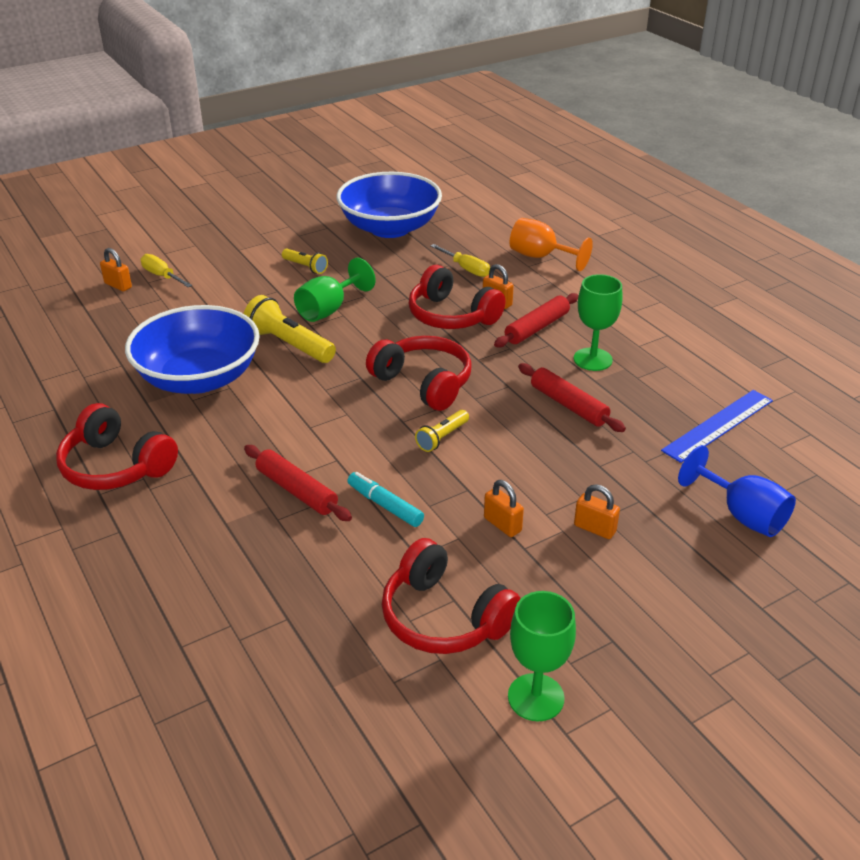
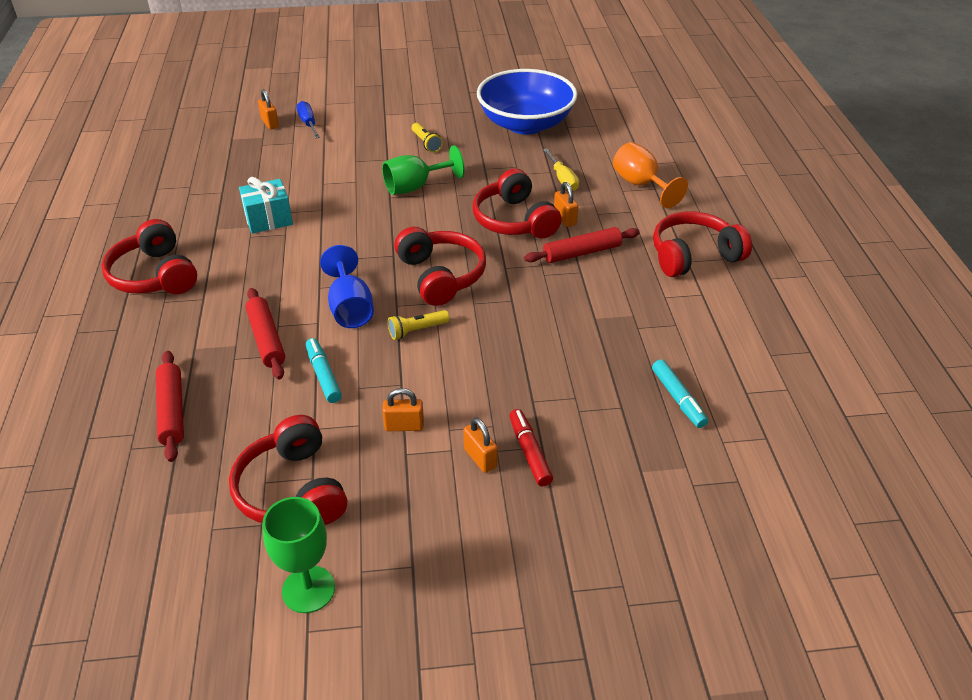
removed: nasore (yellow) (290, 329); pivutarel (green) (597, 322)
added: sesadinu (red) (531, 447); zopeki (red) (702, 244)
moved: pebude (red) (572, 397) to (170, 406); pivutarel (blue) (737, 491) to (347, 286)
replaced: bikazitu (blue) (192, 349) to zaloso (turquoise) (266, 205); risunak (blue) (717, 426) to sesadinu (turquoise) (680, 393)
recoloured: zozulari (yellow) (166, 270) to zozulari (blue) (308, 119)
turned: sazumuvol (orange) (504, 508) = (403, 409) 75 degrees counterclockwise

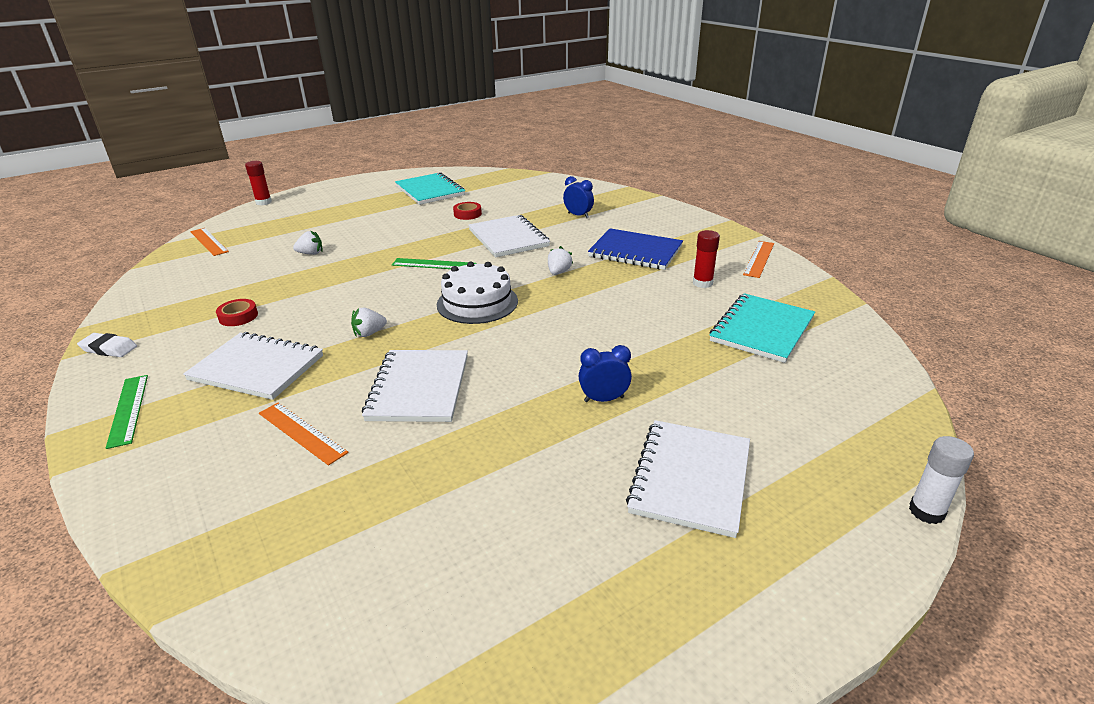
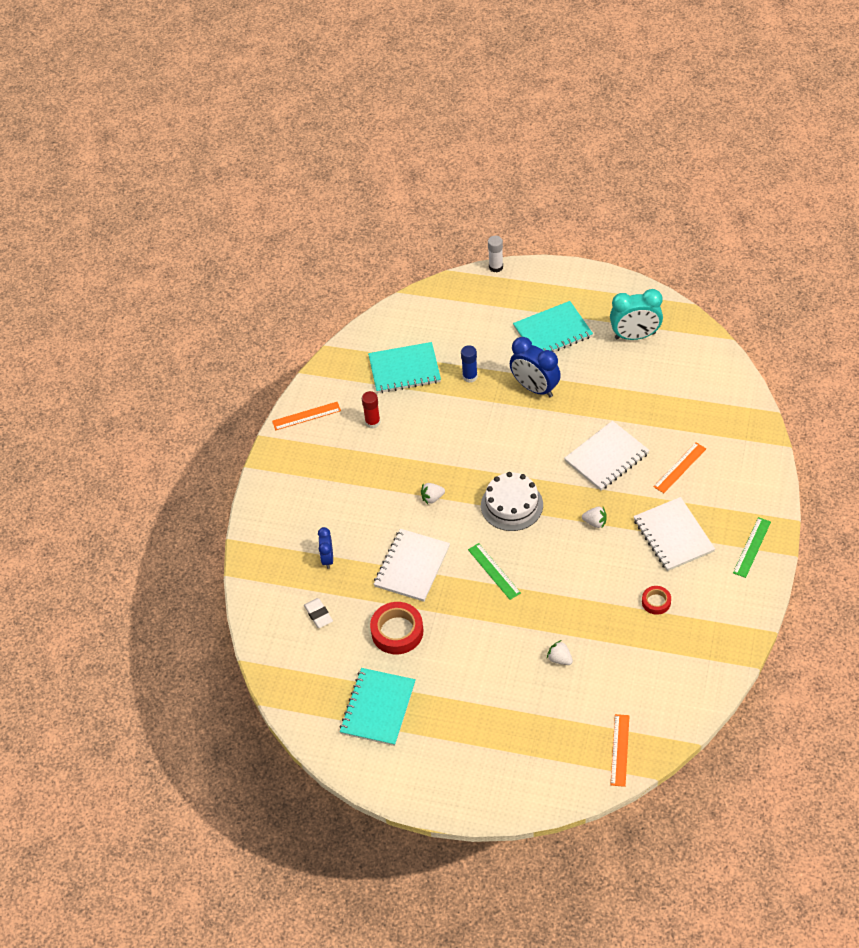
removed: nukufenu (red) (258, 183); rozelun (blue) (635, 249)
added: nukufenu (blue) (469, 364); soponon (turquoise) (636, 314)
moved: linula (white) (107, 345) to (318, 613)
recoloured: rozelun (white) (688, 479) to rozelun (turquoise) (553, 326)
turned: risunak (orange) (303, 434) = (679, 467) 45 degrees clockwise
resized: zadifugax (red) (467, 211) = (396, 628) x1.81; soponon (blue) (605, 373) = (535, 367) x1.76

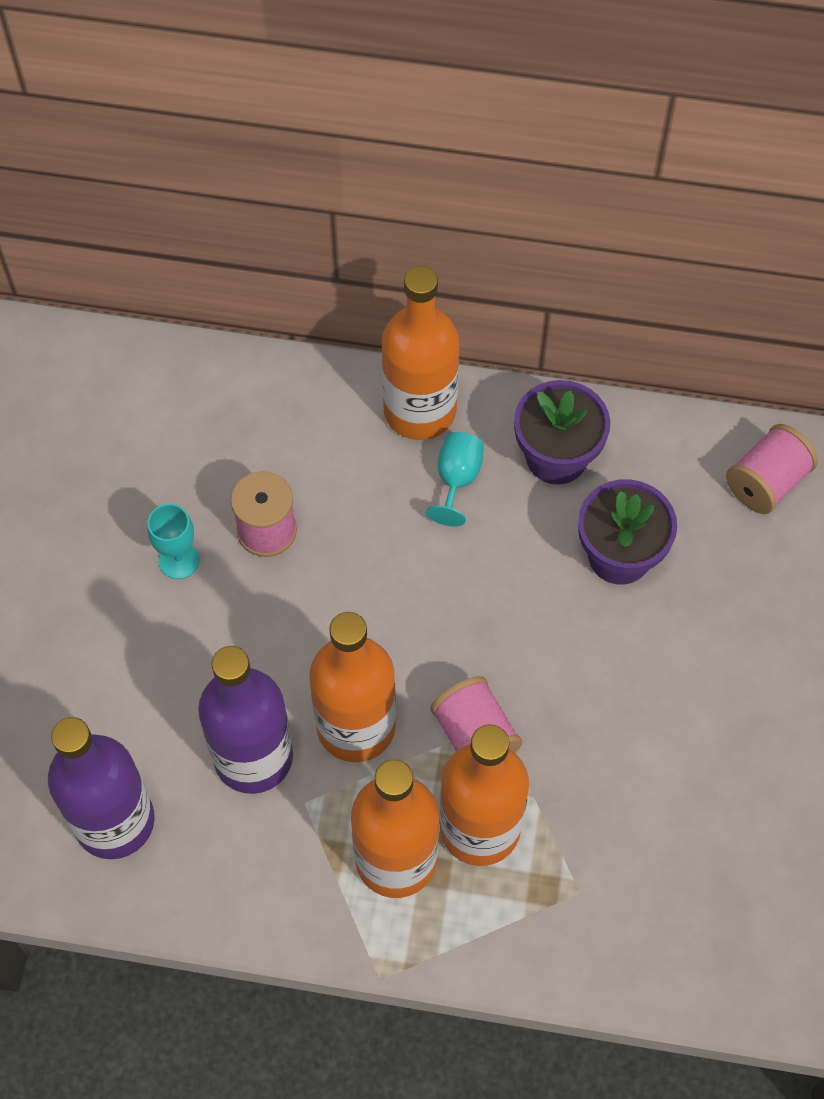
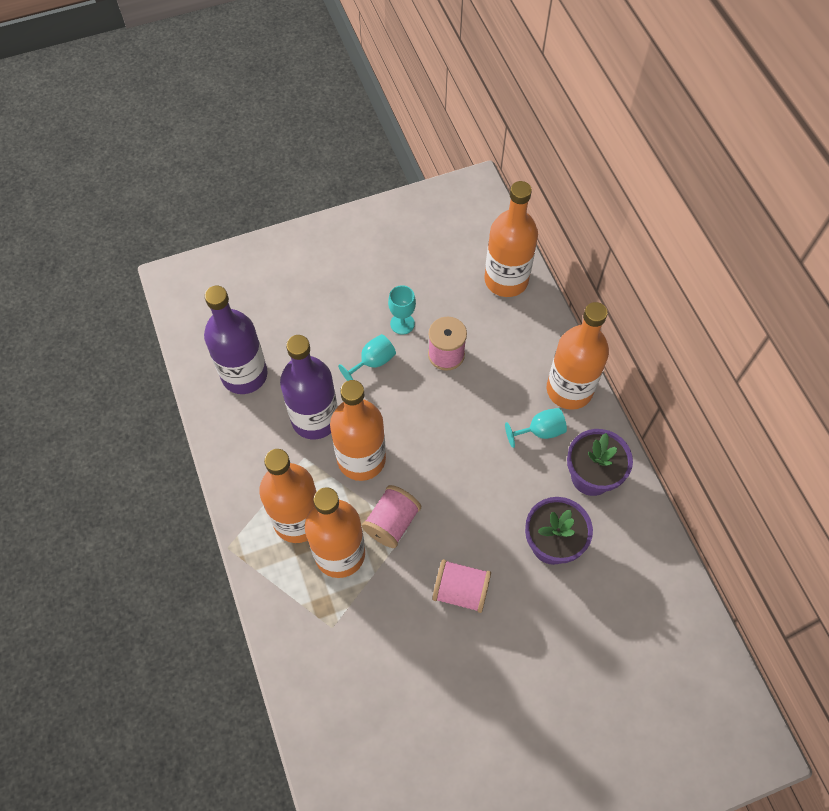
added: pivutarel (turquoise) (367, 357); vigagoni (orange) (511, 239)
moved: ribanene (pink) (772, 469) to (461, 586)

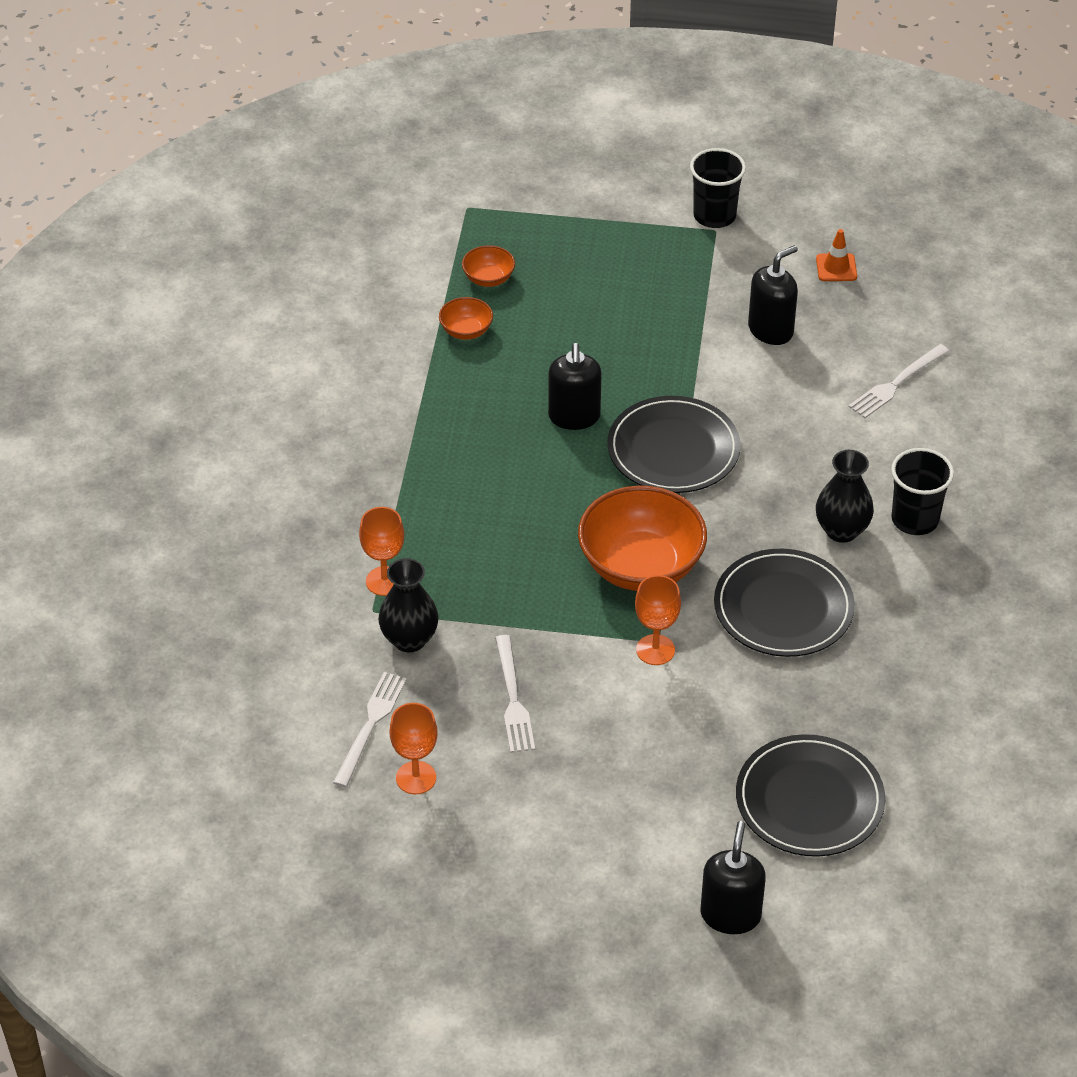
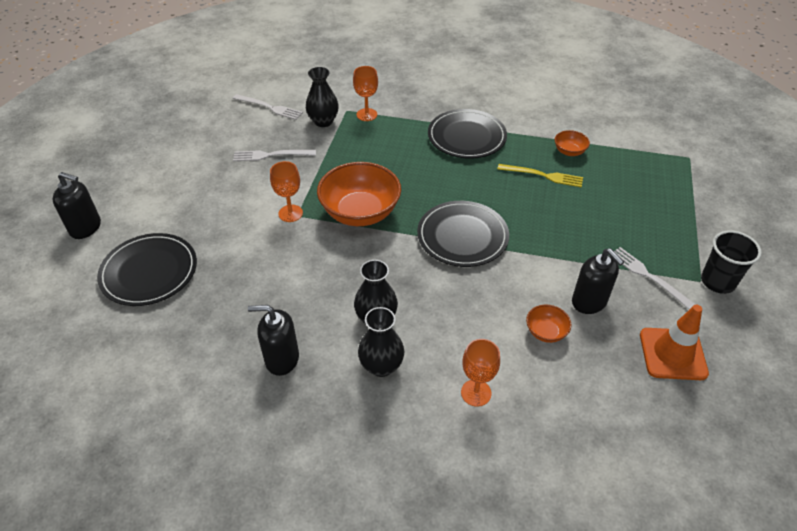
added: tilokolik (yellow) (540, 176)
moved: pivutarel (orange) (413, 748) to (480, 373); bikazitu (orange) (488, 266) to (549, 324); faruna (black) (575, 386) to (273, 340); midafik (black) (784, 603) to (467, 134); tilokolik (white) (898, 381) to (655, 278)
replaced: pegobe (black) (922, 491) to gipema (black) (381, 342)
resized: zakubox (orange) (836, 255) = (674, 342) x1.78

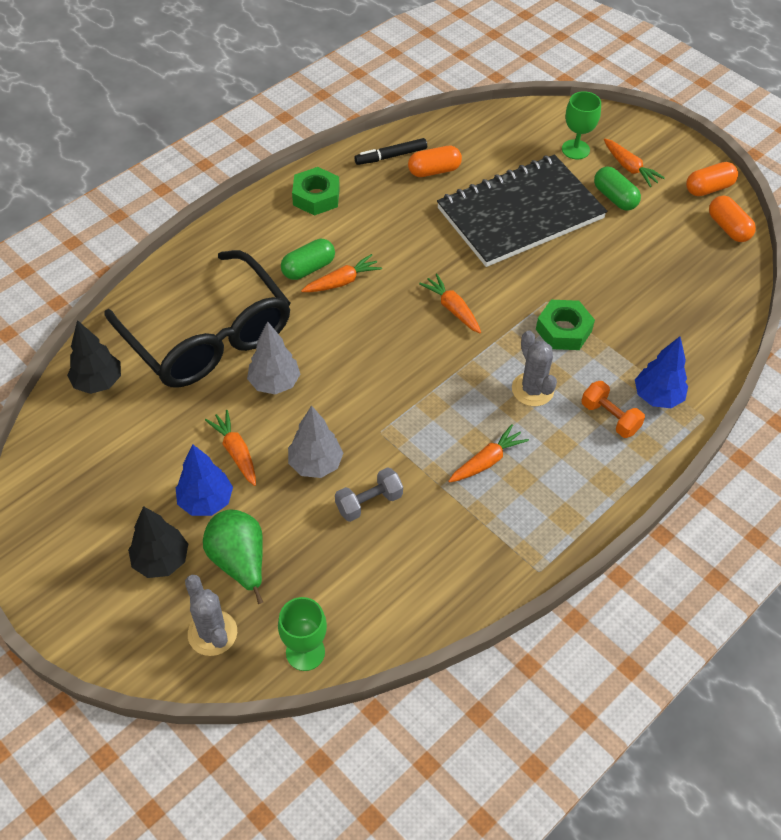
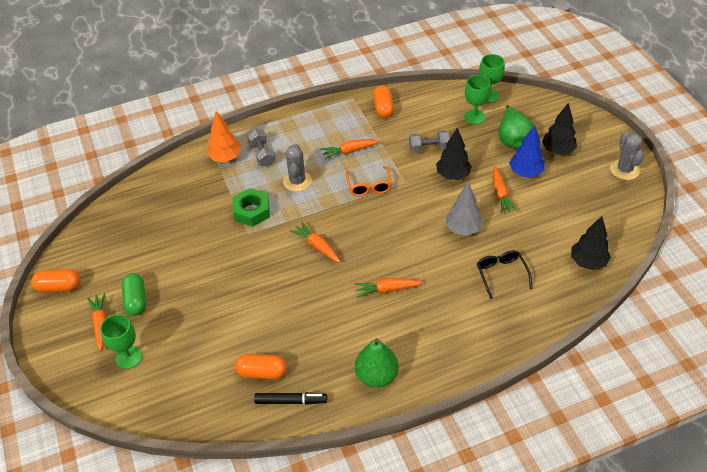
removed: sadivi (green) (308, 259); rozelun (black) (522, 210)
added: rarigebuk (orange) (368, 181); pivutarel (green) (477, 99)
moved: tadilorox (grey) (211, 615) to (627, 156); sadivi (orange) (732, 219) to (383, 101)
replaced: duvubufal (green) (316, 191) to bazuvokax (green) (376, 363)
recoloured: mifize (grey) (315, 441) to mifize (black) (454, 154); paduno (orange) (613, 409) to paduno (grey) (262, 148); mifize (blue) (661, 372) to mifize (orange) (224, 136)
turned: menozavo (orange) (450, 303) = (315, 242) 150 degrees clockwise
resized: rarigebuk (black) (197, 319) = (504, 274) x0.40

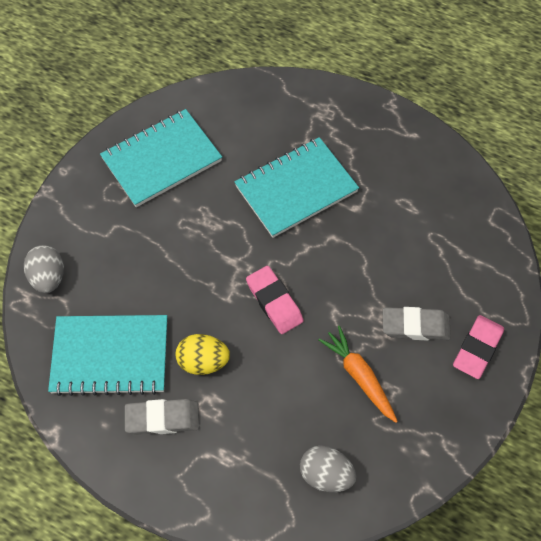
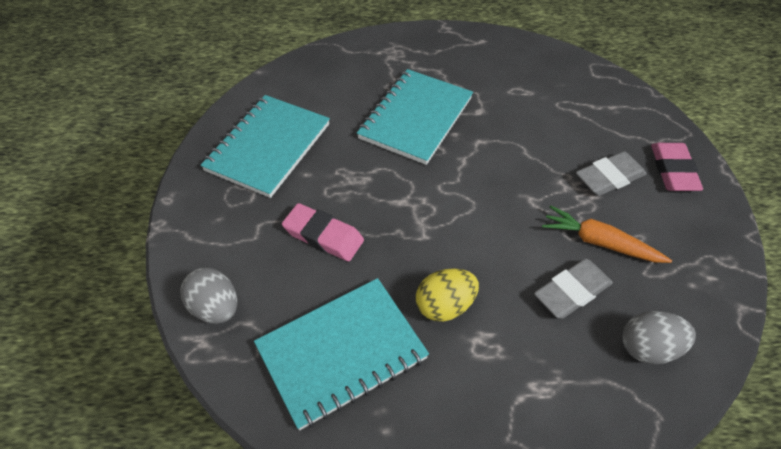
moved: linula (grey) (162, 417) to (573, 289); linula (pink) (275, 300) to (323, 232)

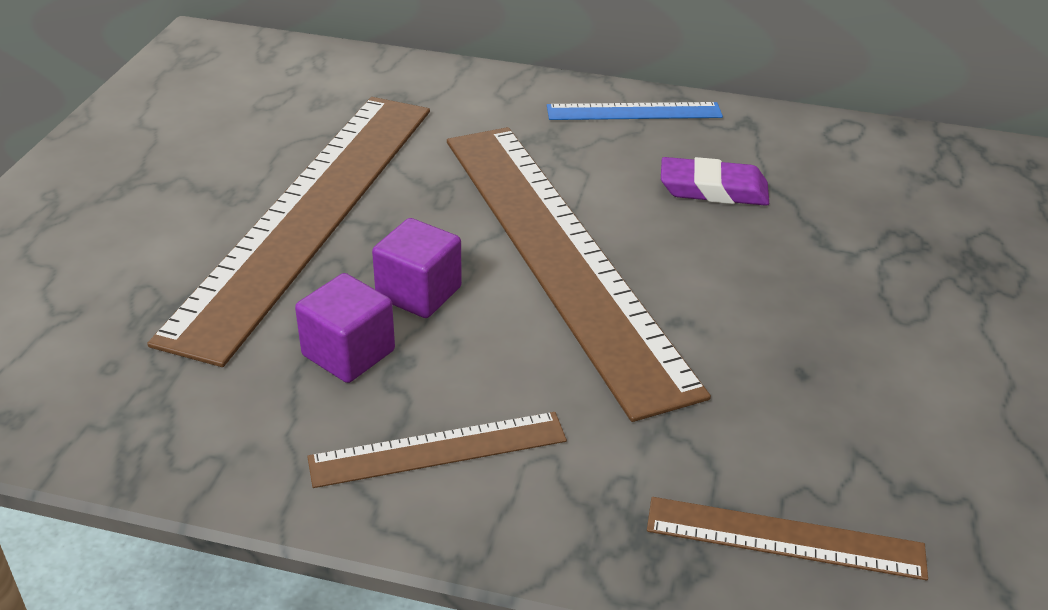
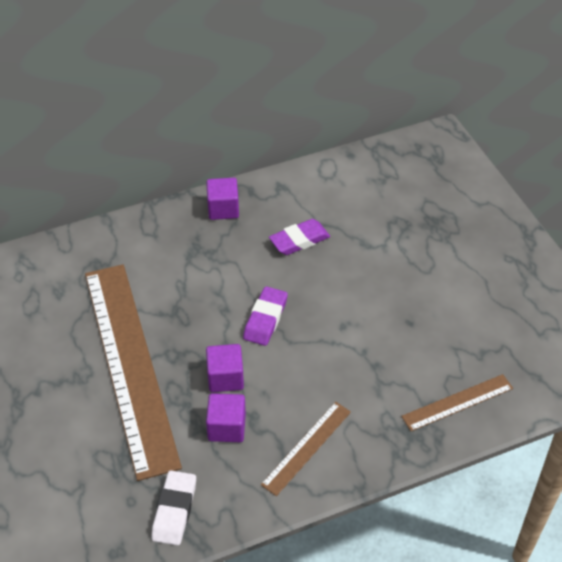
added: linula (white) (173, 508)
replaced: risunak (brown) (579, 274) to linula (purple) (265, 316); risunak (blue) (635, 111) to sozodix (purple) (222, 199)

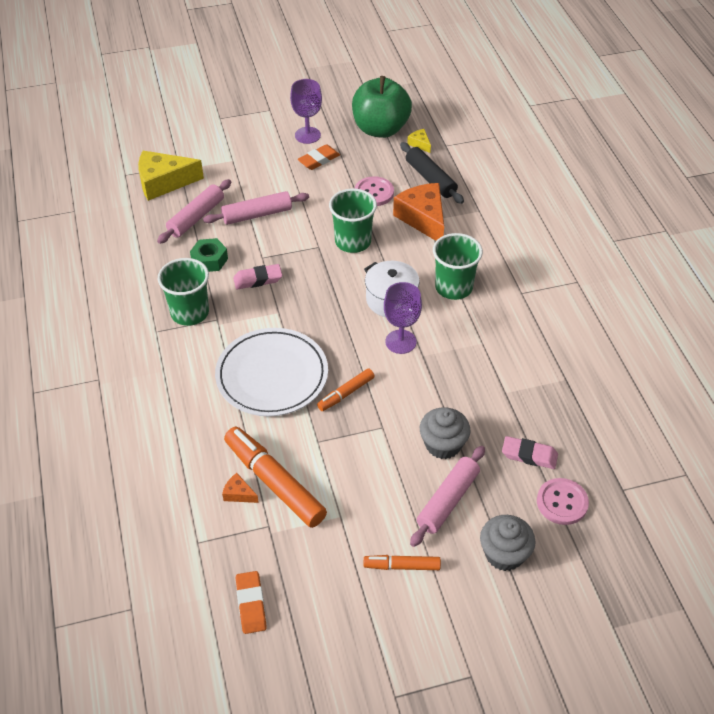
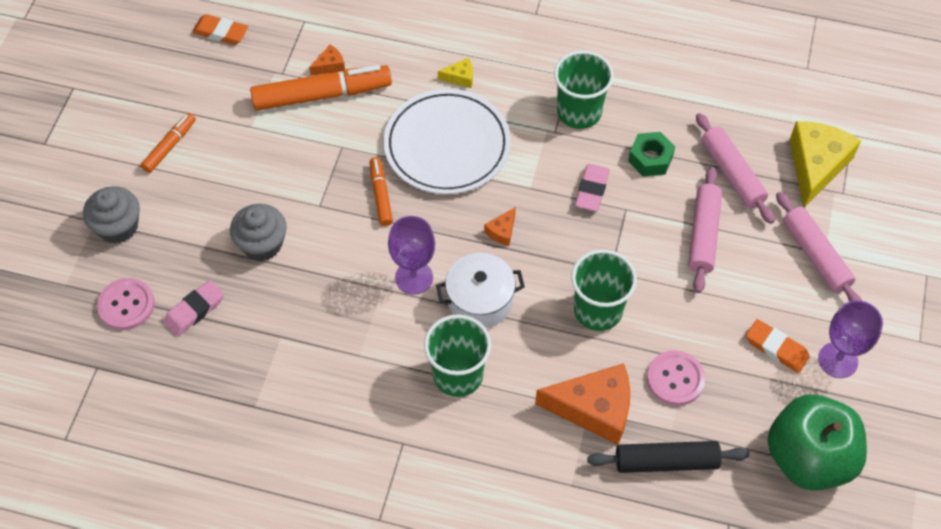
added: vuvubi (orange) (500, 226)
moved: vuvubi (yellow) (419, 141) to (455, 73); pebude (pink) (447, 496) to (819, 247)
turned: linula (orange) (319, 157) = (778, 346) 45 degrees counterclockwise

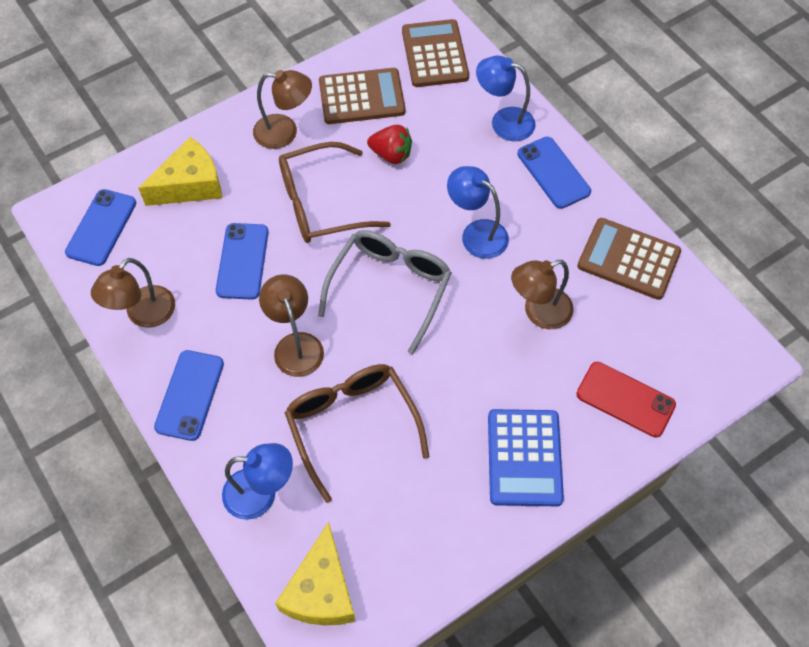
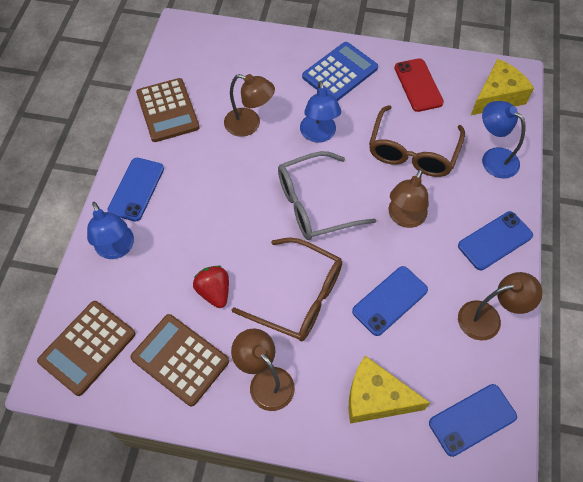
moved: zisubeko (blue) (478, 212) to (320, 112); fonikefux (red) (626, 399) to (419, 85)

